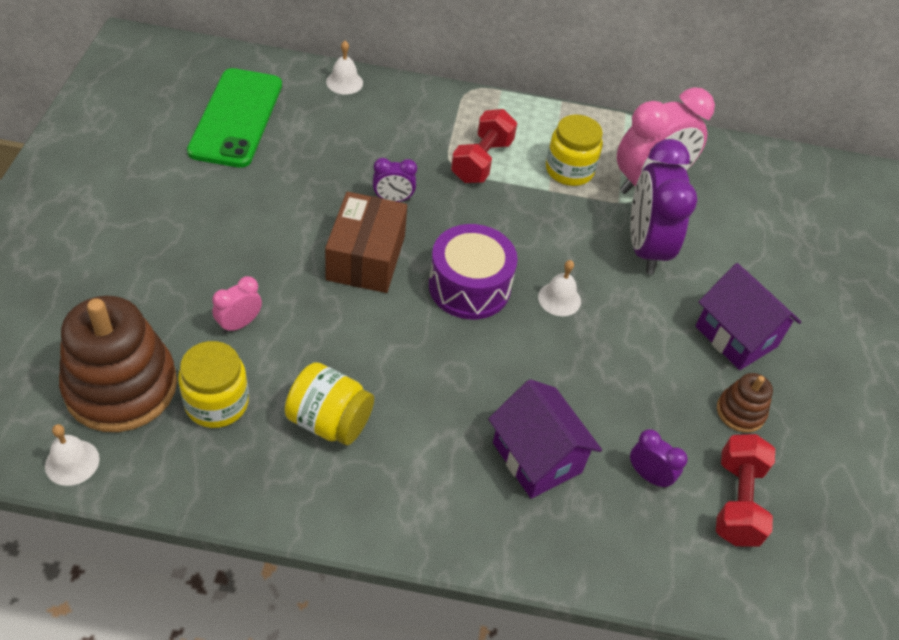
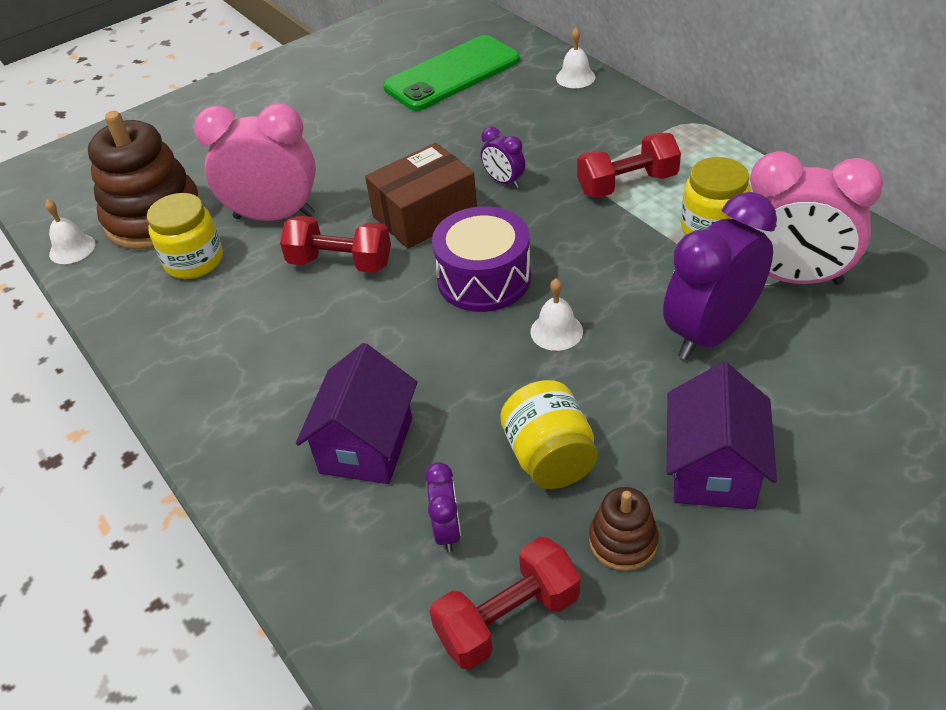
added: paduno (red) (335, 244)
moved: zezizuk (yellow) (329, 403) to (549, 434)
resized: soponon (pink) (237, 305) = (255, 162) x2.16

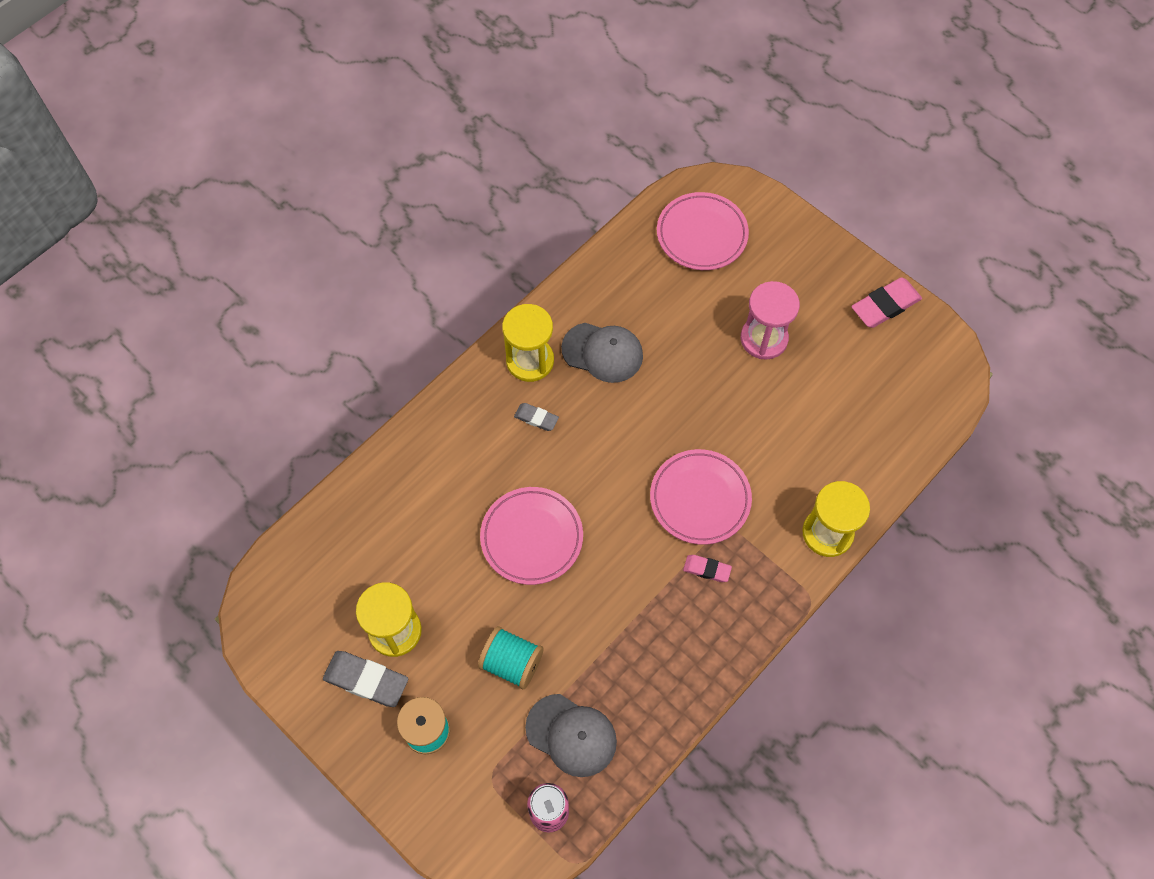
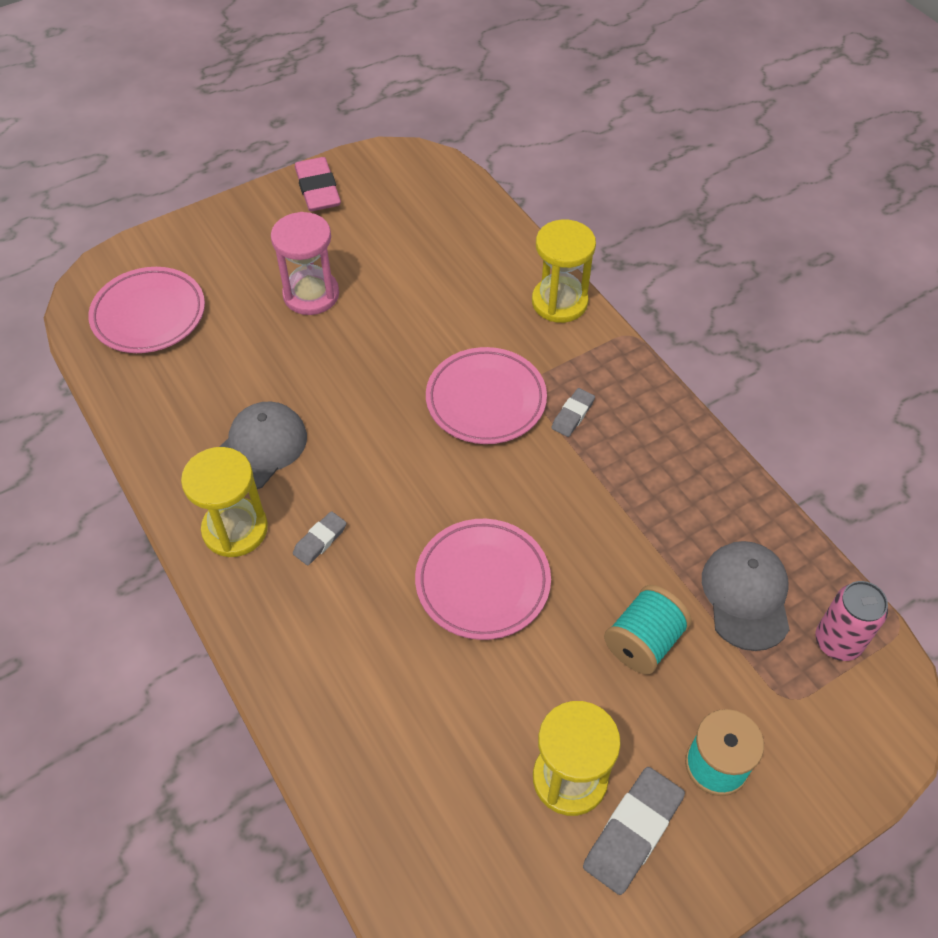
recoloured: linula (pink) (707, 568) to linula (grey) (573, 412)
turned: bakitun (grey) (571, 735) = (746, 596) 45 degrees counterclockwise

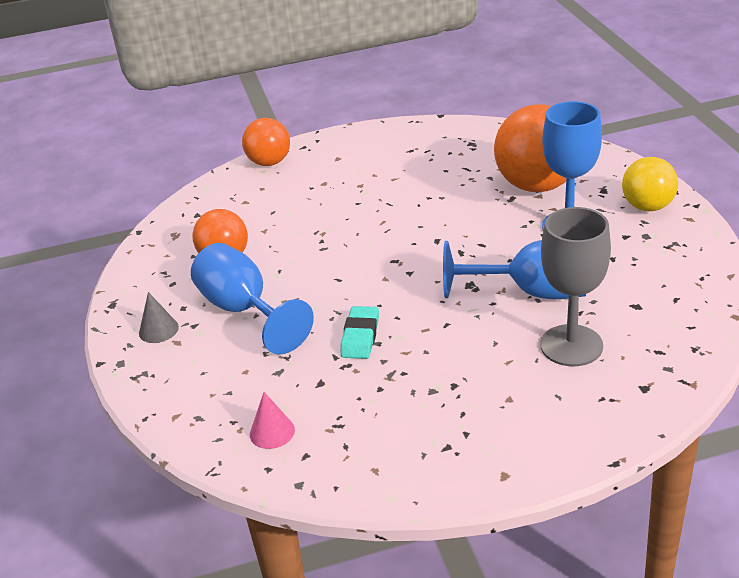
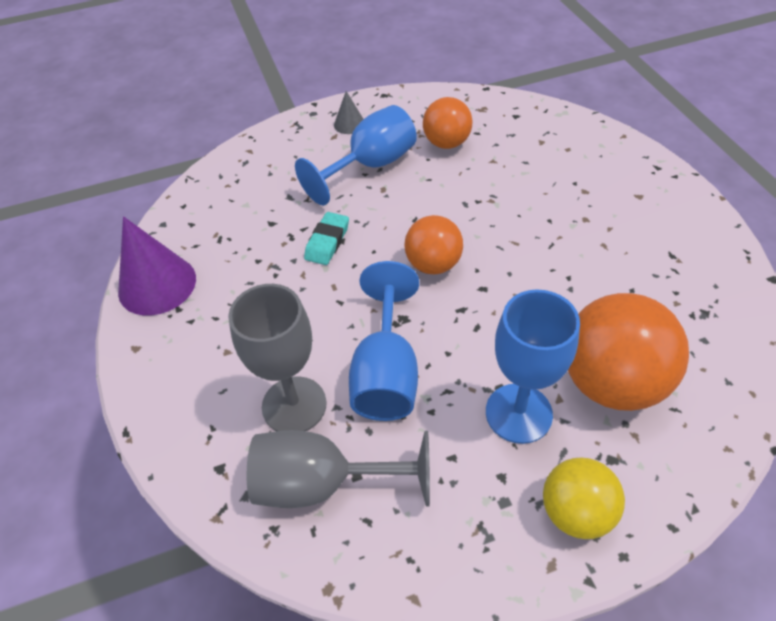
removed: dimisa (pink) (272, 420)
added: dimisa (purple) (157, 266); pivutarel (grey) (338, 469)
moved: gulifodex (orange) (266, 142) to (433, 244)
turned: linula (turquoise) (360, 332) = (326, 238) 75 degrees counterclockwise

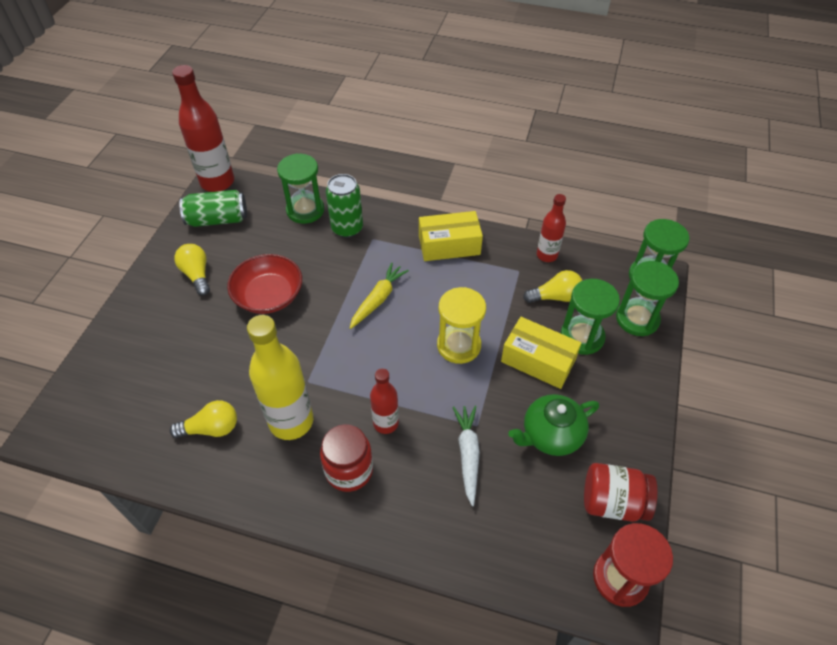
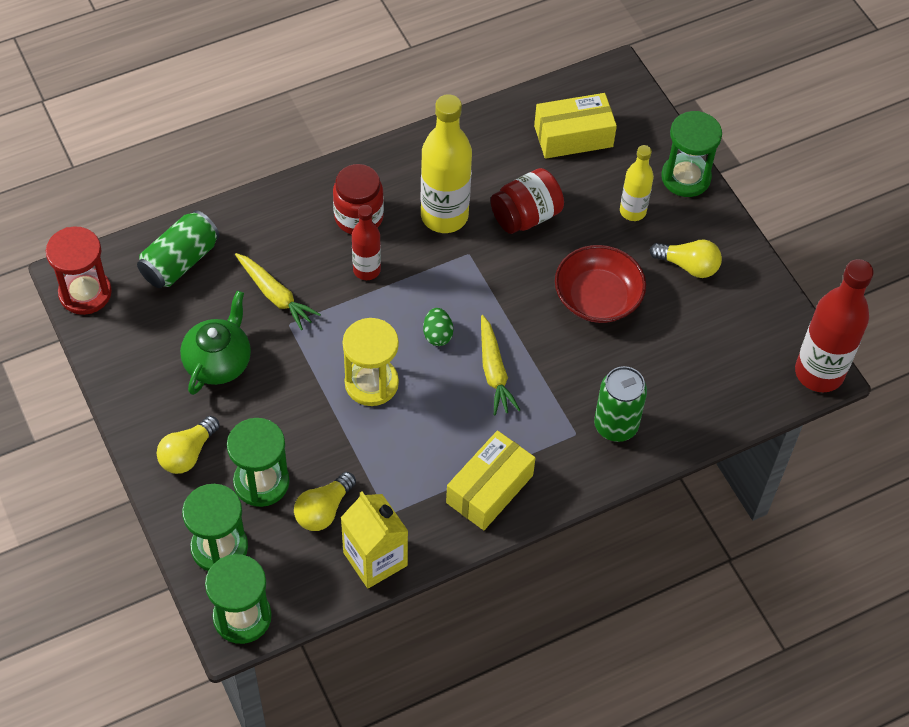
added: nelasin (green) (438, 327); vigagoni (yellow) (637, 183)
moved: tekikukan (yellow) (203, 419) to (188, 445); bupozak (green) (213, 208) to (178, 249); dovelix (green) (300, 188) to (691, 154); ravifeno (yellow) (541, 353) to (575, 126); zezizuk (red) (621, 492) to (527, 201)
replaced: vigagoni (red) (551, 228) to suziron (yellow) (374, 539)
recoloured: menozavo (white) (466, 456) to menozavo (yellow) (278, 291)

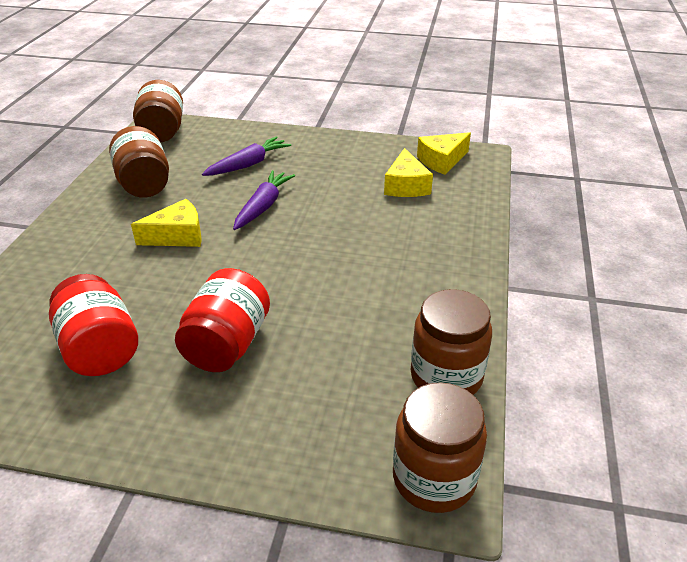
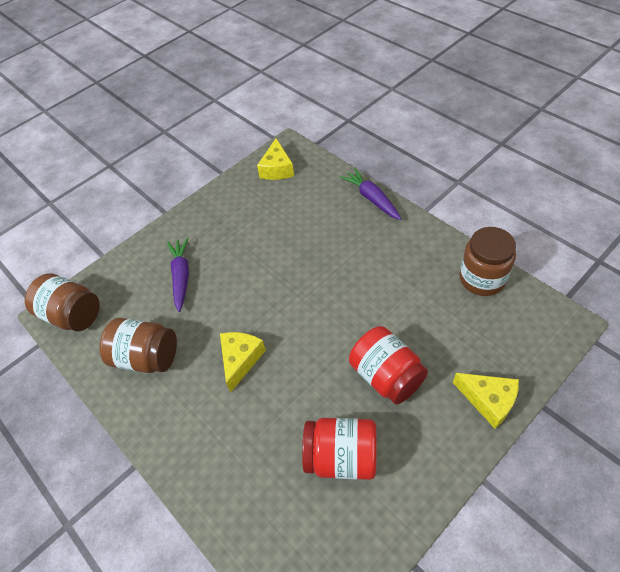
removed: zezizuk (brown) (440, 447)
moved: menozavo (purple) (264, 200) to (370, 194); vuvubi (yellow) (408, 172) to (486, 401)

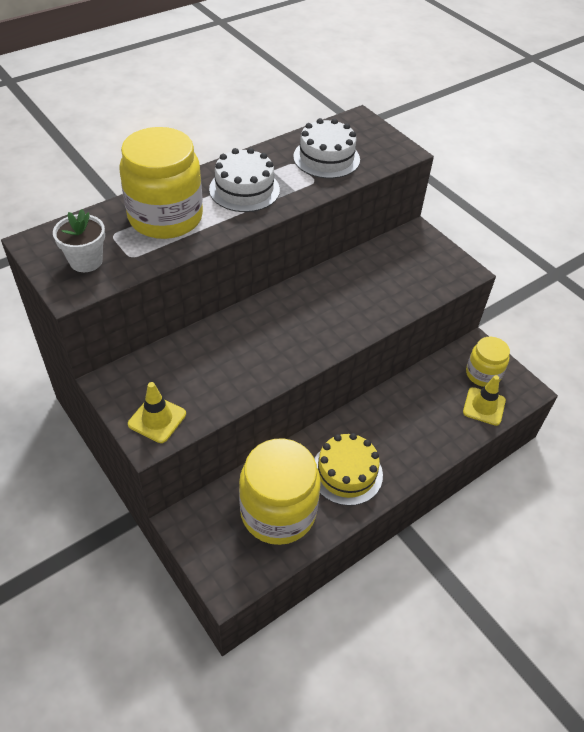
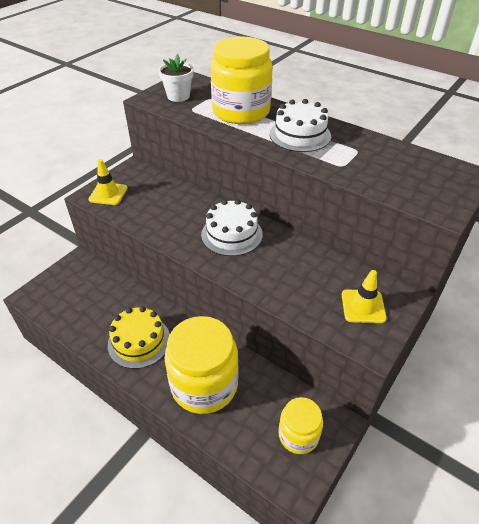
moved: zezizuk (yellow) (280, 492) to (201, 365); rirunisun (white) (326, 148) to (232, 227); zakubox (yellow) (484, 400) to (364, 296)

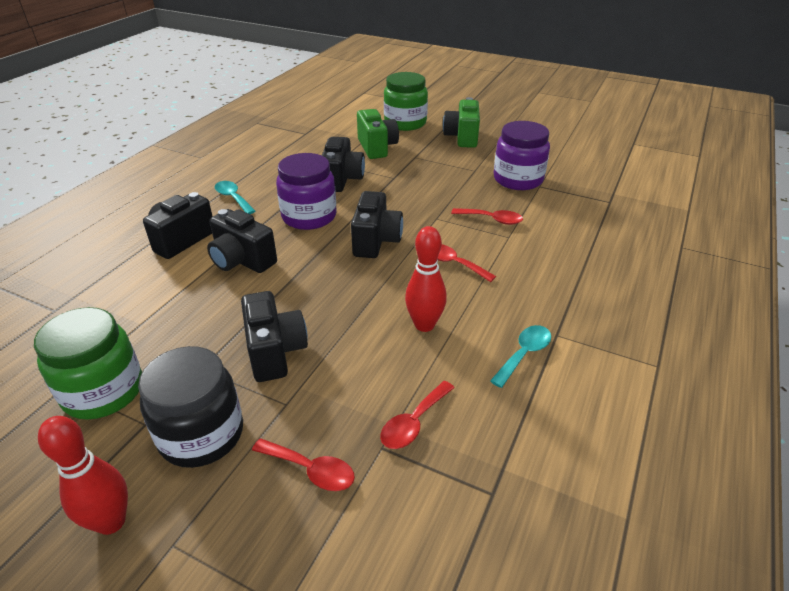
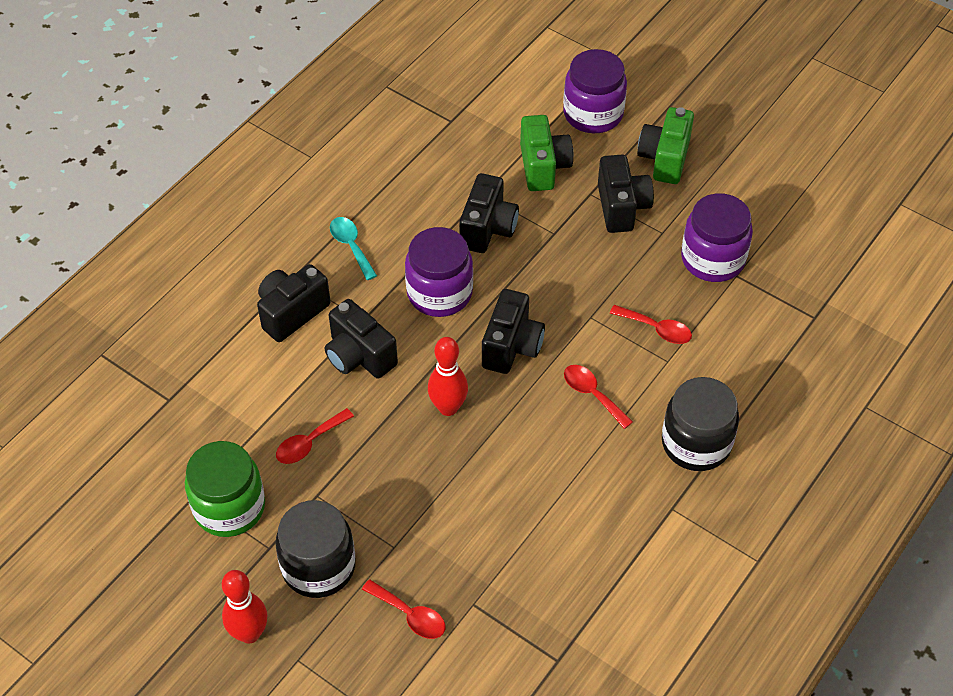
removed: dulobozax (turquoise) (520, 356)
added: zezizuk (black) (700, 424)
moved: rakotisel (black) (274, 336) to (626, 194); dulobozax (red) (417, 415) to (315, 436); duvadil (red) (426, 279) to (448, 376)
recoloured: zezizuk (green) (406, 101) to zezizuk (purple) (595, 91)

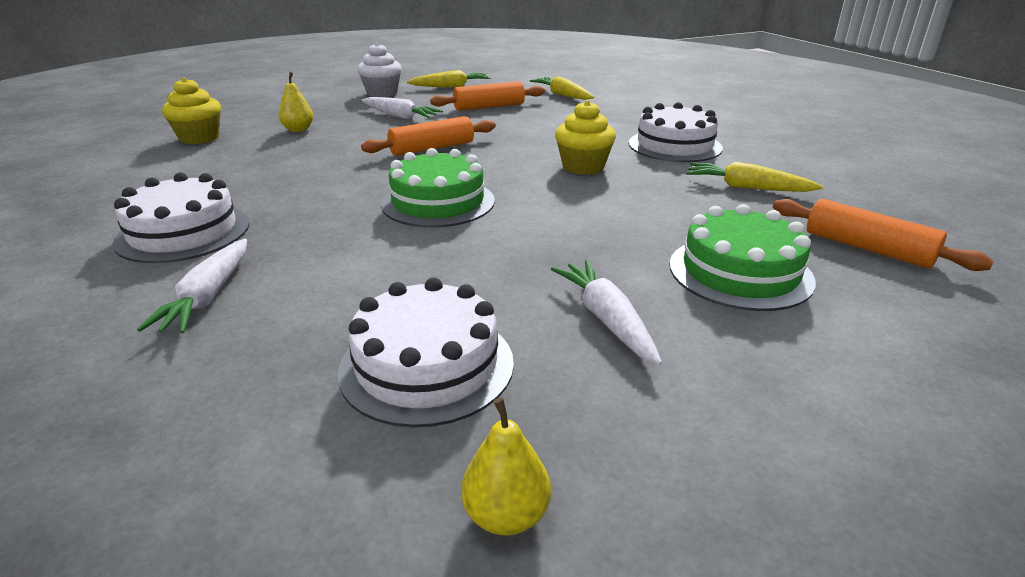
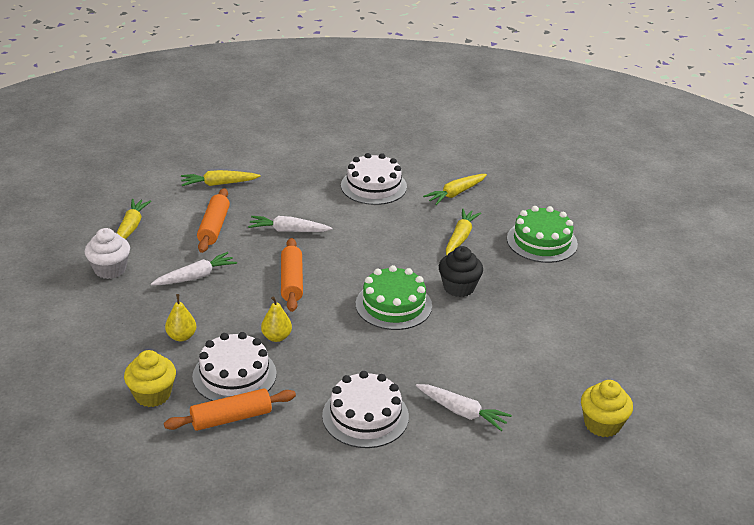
added: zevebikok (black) (461, 271); menozavo (yellow) (463, 232)
moved: rirunisun (white) (426, 353) to (234, 366); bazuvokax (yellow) (506, 466) to (276, 319); menozavo (white) (606, 312) to (290, 224); zevebikok (yellow) (585, 137) to (607, 408); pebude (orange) (883, 235) to (230, 409)

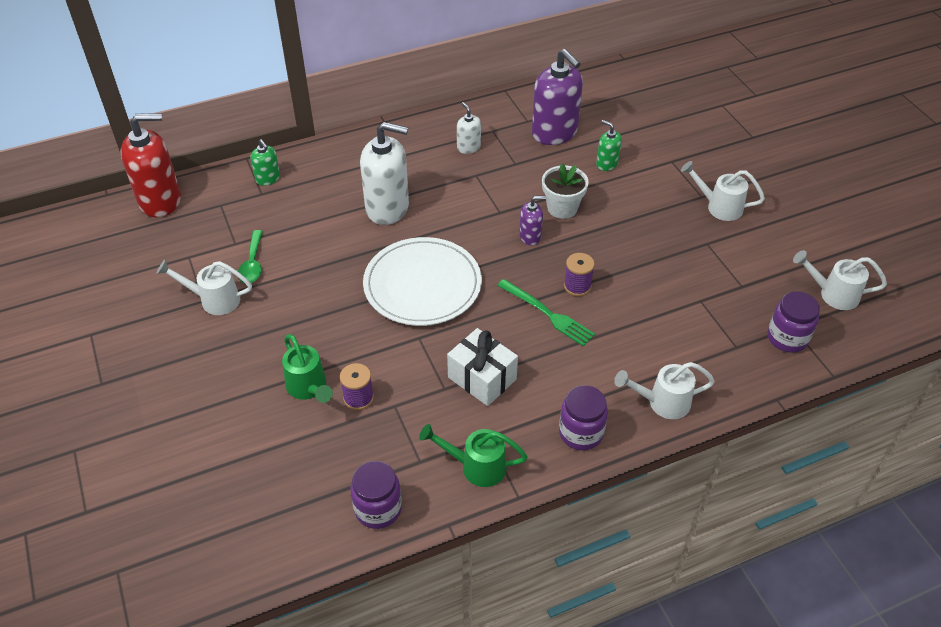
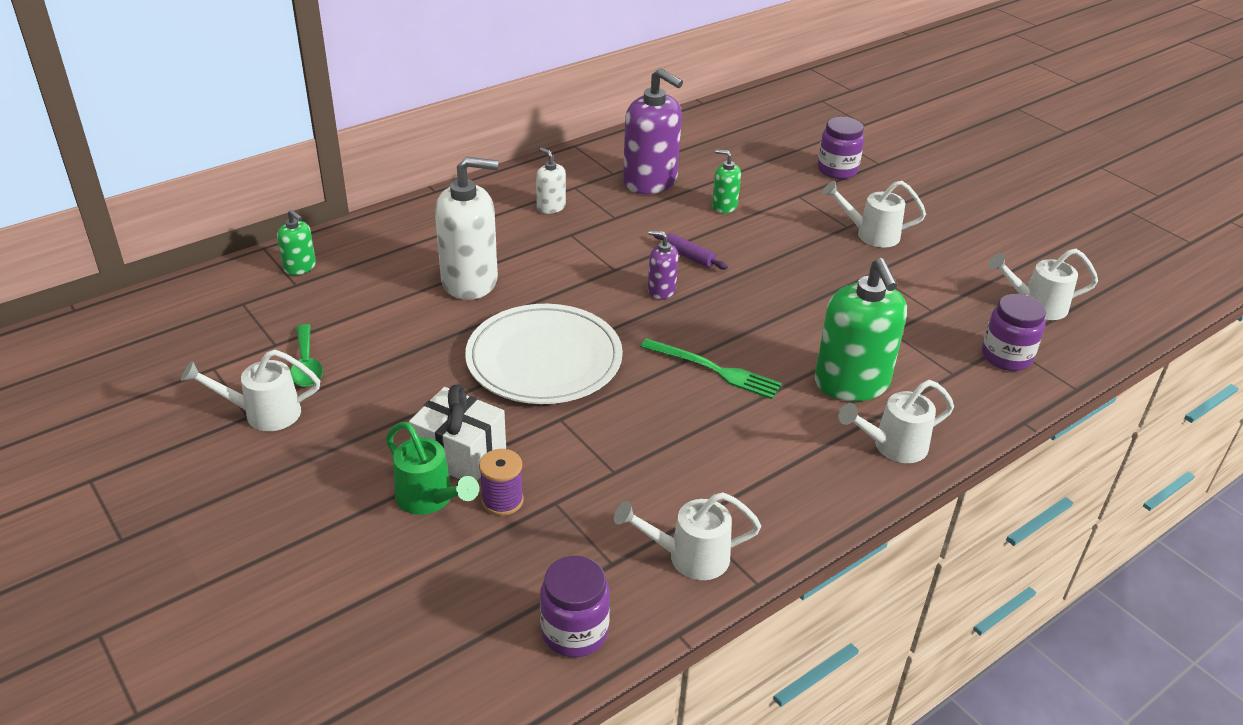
removed: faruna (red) (150, 165); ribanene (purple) (579, 274)
added: faruna (green) (860, 329)
moved: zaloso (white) (482, 367) to (457, 432); zezizuk (purple) (583, 418) to (841, 148)
replaced: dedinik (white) (565, 191) to pebude (purple) (690, 251)
recoloured: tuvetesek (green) (473, 455) to tuvetesek (white) (687, 536)
turned: faruna (purple) (532, 220) = (663, 264) 135 degrees counterclockwise

